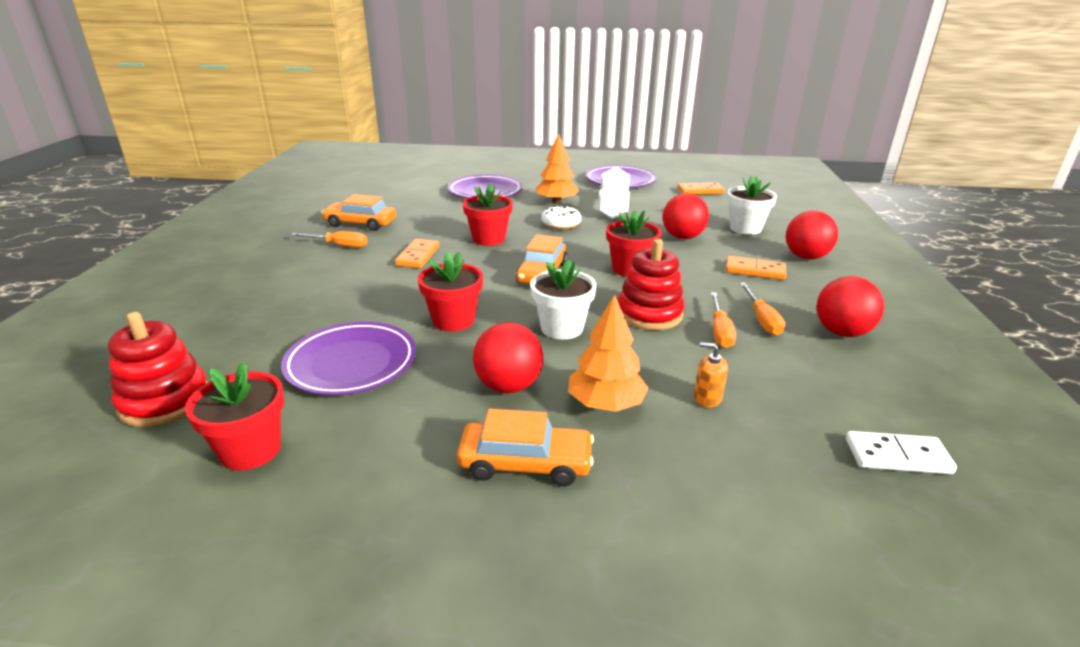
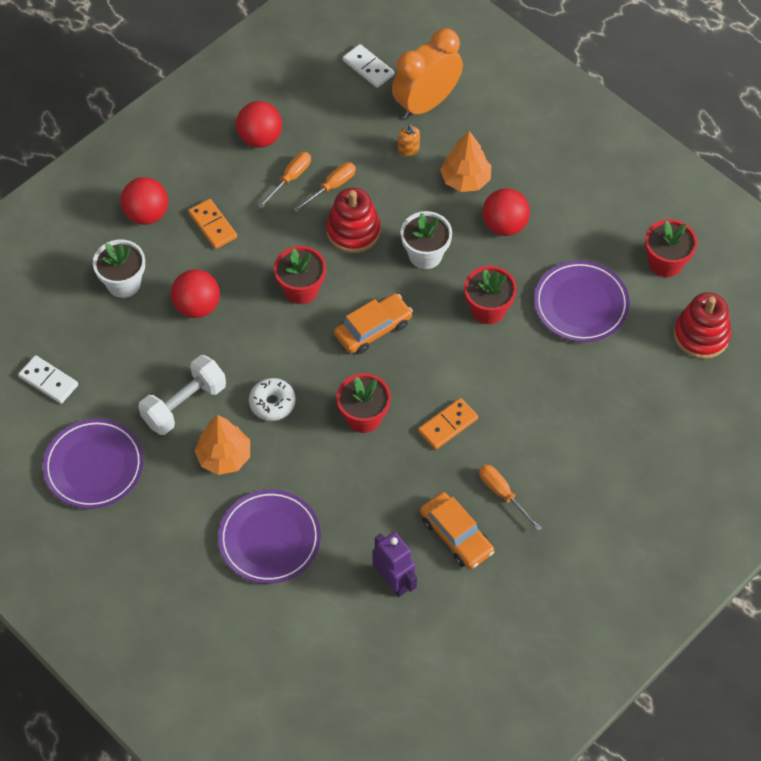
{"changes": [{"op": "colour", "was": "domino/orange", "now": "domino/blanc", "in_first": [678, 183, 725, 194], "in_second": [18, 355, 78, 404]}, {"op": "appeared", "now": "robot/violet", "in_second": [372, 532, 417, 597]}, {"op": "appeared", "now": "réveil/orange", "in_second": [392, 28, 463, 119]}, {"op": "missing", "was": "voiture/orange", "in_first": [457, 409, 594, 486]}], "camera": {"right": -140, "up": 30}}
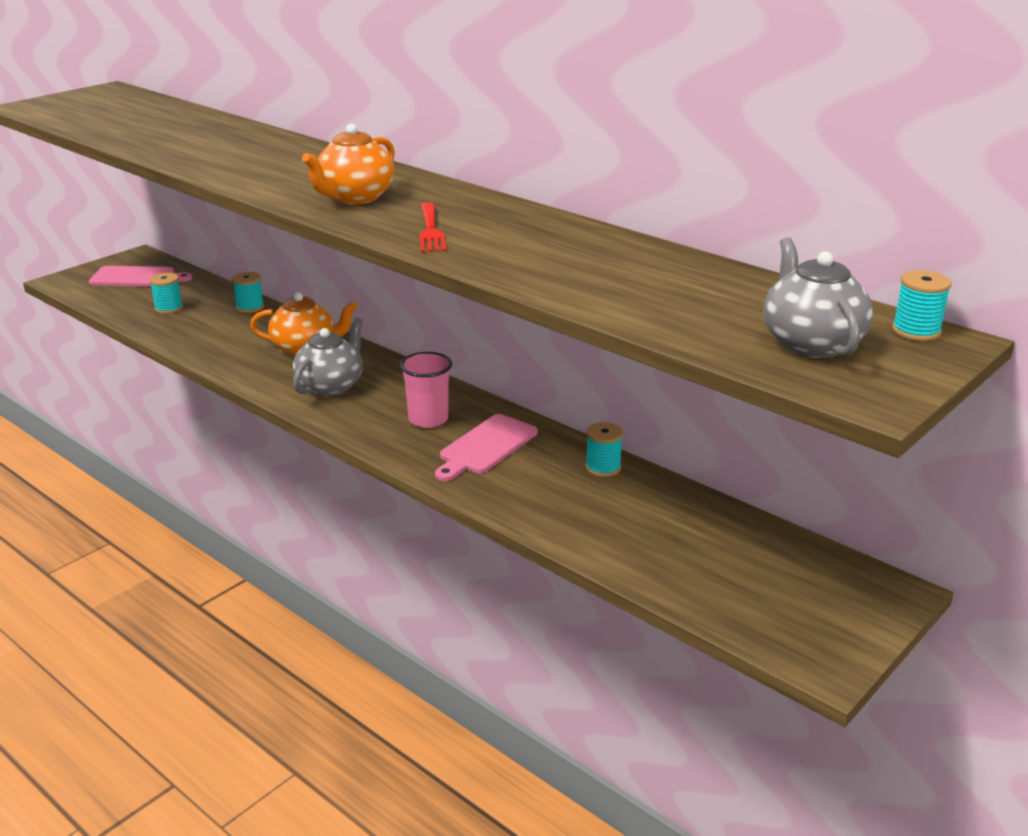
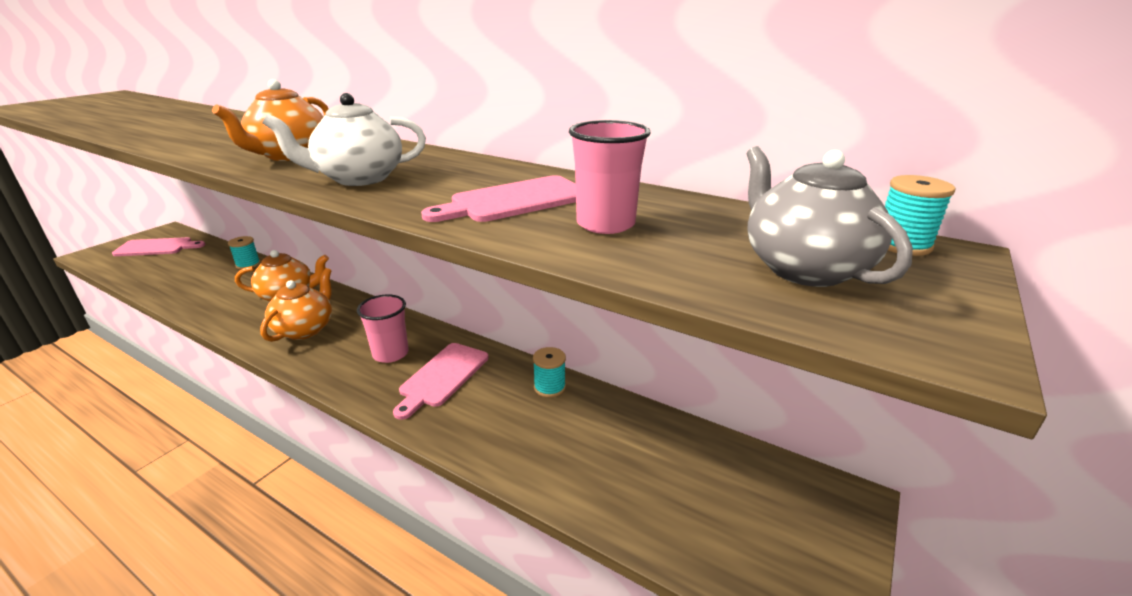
{"changes": [{"op": "colour", "was": "théière/gris", "now": "théière/orange", "in_first": [293, 318, 363, 396], "in_second": [260, 268, 332, 342]}, {"op": "exchanged", "was": "fourchette/rouge", "now": "théière/blanc", "in_first": [419, 202, 447, 252], "in_second": [262, 93, 426, 186]}, {"op": "appeared", "now": "planche à découper/rose", "in_second": [421, 175, 576, 222]}, {"op": "appeared", "now": "gobelet/rose", "in_second": [569, 120, 651, 234]}, {"op": "missing", "was": "bobine/turquoise", "in_first": [150, 273, 183, 314]}], "camera": {"right": -10, "up": 0}}
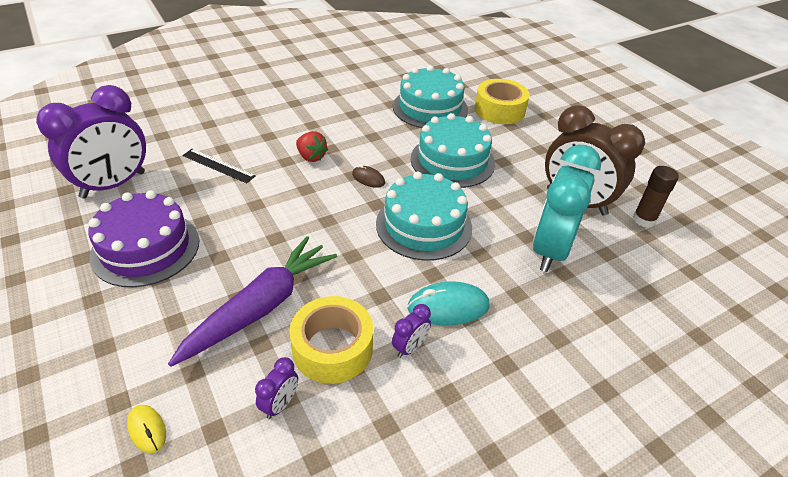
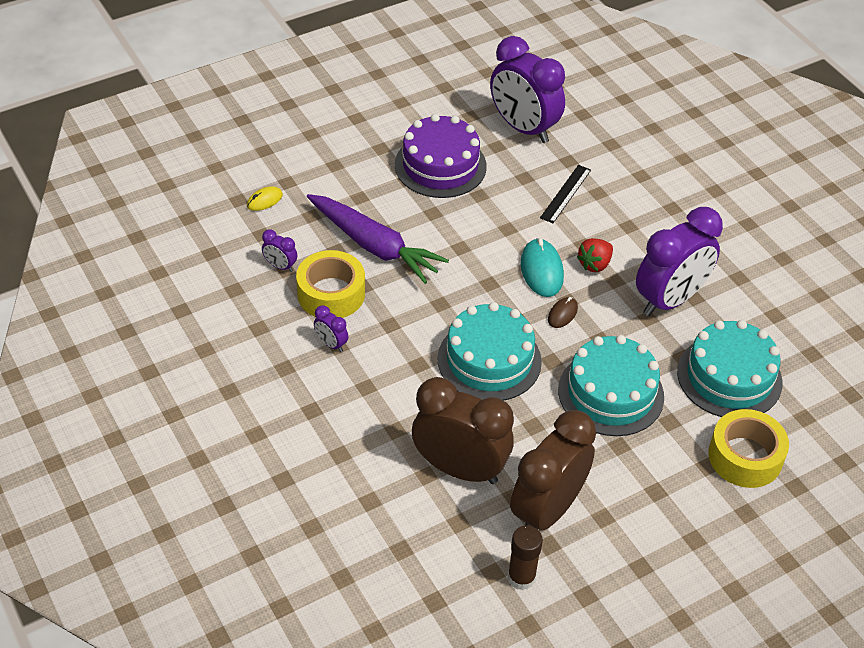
{"changes": [{"op": "colour", "was": "réveil/turquoise", "now": "réveil/marron", "in_first": [533, 145, 601, 272], "in_second": [412, 377, 514, 484]}, {"op": "relocated", "was": "souris/turquoise", "in_first": [407, 282, 489, 325], "in_second": [521, 238, 564, 297]}, {"op": "appeared", "now": "réveil/violet", "in_second": [636, 207, 723, 316]}], "camera": {"right": 90, "up": 5}}
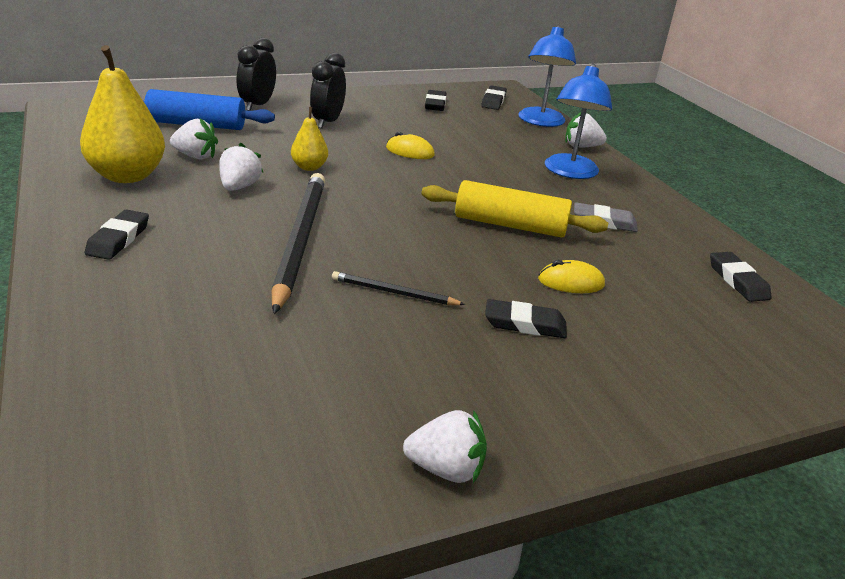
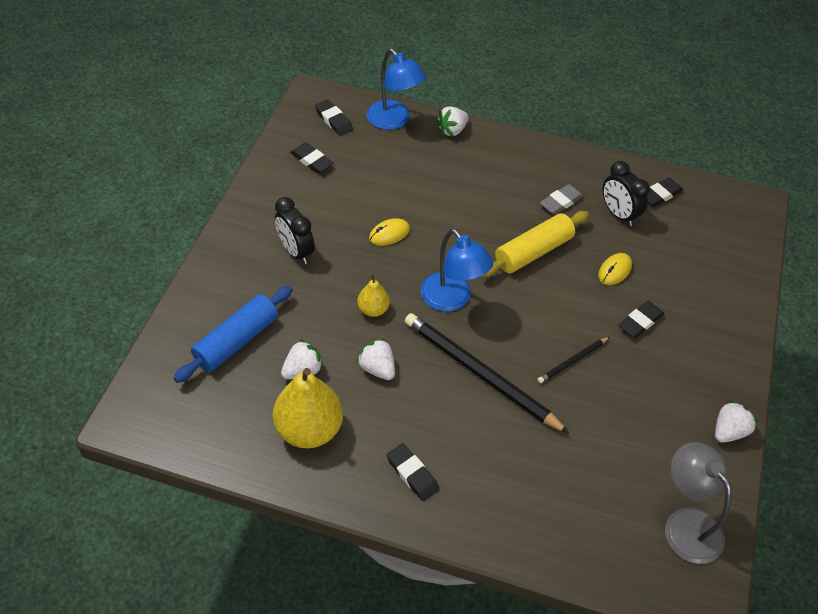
{"changes": [{"op": "relocated", "was": "lampe/bleu", "in_first": [545, 64, 612, 179], "in_second": [421, 229, 493, 312]}, {"op": "relocated", "was": "réveil/noir", "in_first": [237, 38, 276, 111], "in_second": [603, 161, 650, 226]}, {"op": "spun", "was": "gomme/noir", "in_first": [710, 252, 771, 302], "in_second": [647, 178, 683, 207], "clockwise": -60}, {"op": "appeared", "now": "lampe/gris", "in_second": [665, 442, 731, 564]}], "camera": {"right": -50, "up": 20}}
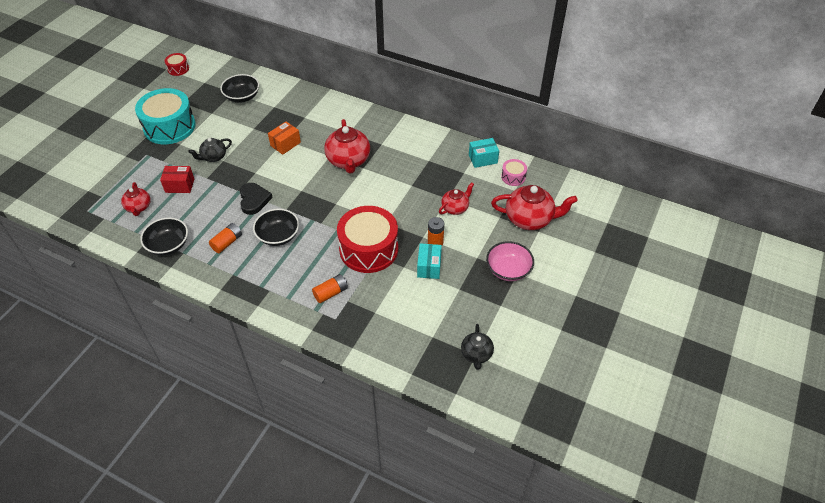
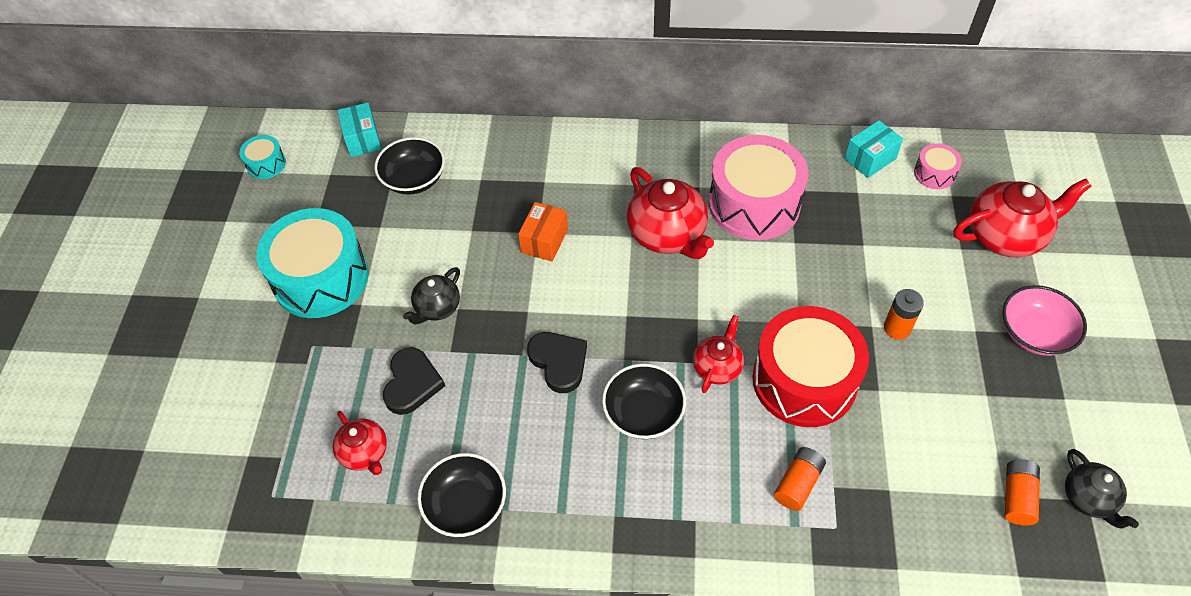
{"changes": [{"op": "colour", "was": "tambour/rouge", "now": "tambour/turquoise", "in_first": [165, 53, 189, 76], "in_second": [239, 135, 286, 179]}, {"op": "relocated", "was": "boîte/turquoise", "in_first": [417, 243, 442, 279], "in_second": [337, 103, 382, 157]}, {"op": "exchanged", "was": "boîte/rouge", "now": "cœur/noir", "in_first": [160, 166, 194, 193], "in_second": [383, 347, 445, 415]}, {"op": "relocated", "was": "théière/rouge", "in_first": [439, 182, 474, 215], "in_second": [693, 315, 744, 393]}, {"op": "appeared", "now": "tambour/rose", "in_second": [709, 135, 808, 240]}, {"op": "relocated", "was": "pile/orange", "in_first": [209, 223, 242, 253], "in_second": [1005, 459, 1040, 526]}], "camera": {"right": -20, "up": 5}}
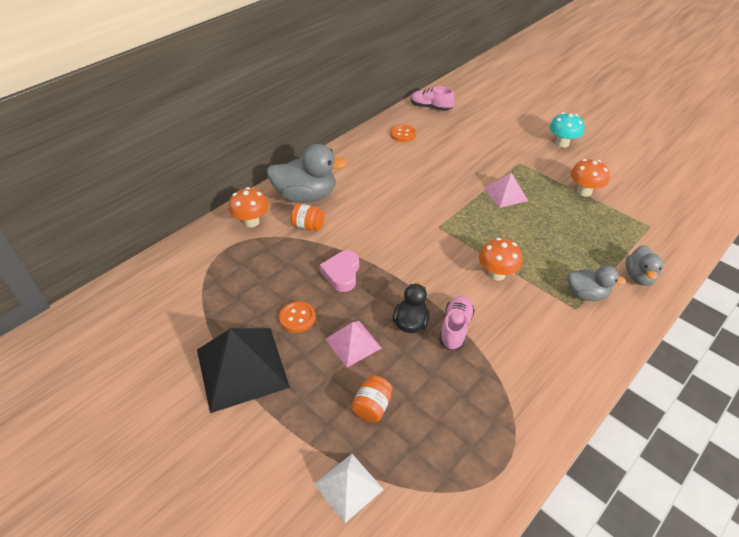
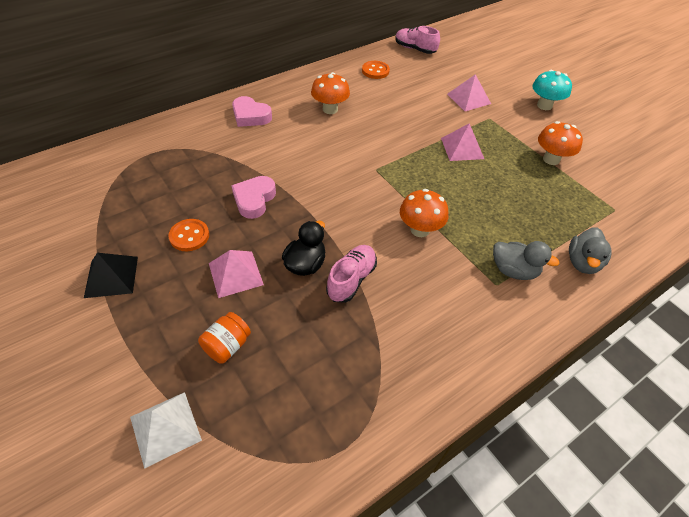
{"changes": [{"op": "size", "was": "pyramide/noir", "in_first": [197, 328, 290, 413], "in_second": [84, 253, 138, 298], "ratio": 0.55}, {"op": "exchanged", "was": "canard/gris", "now": "cœur/rose", "in_first": [267, 144, 347, 203], "in_second": [232, 96, 272, 127]}, {"op": "relocated", "was": "champignon/orange", "in_first": [229, 187, 268, 227], "in_second": [311, 72, 350, 114]}, {"op": "appeared", "now": "pyramide/rose", "in_second": [447, 74, 491, 111]}, {"op": "missing", "was": "bocal/orange", "in_first": [291, 204, 325, 231]}], "camera": {"right": 10, "up": 5}}
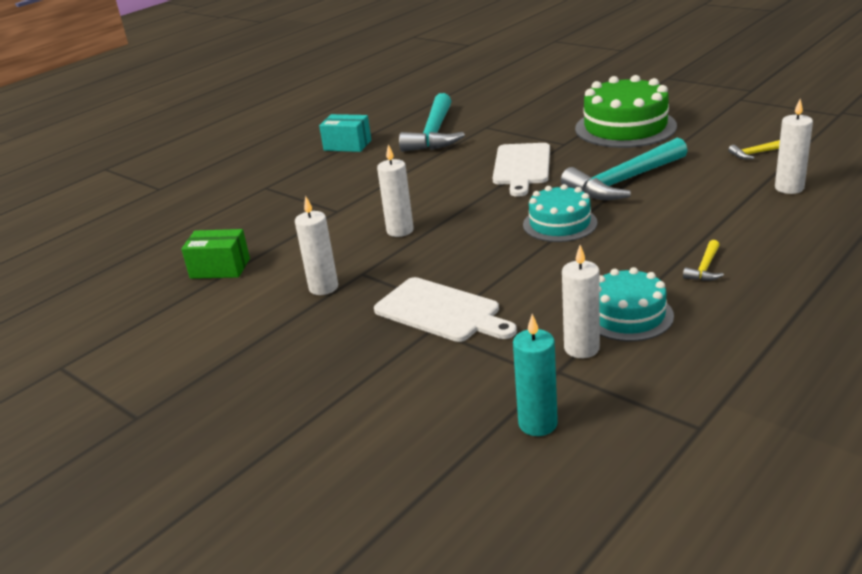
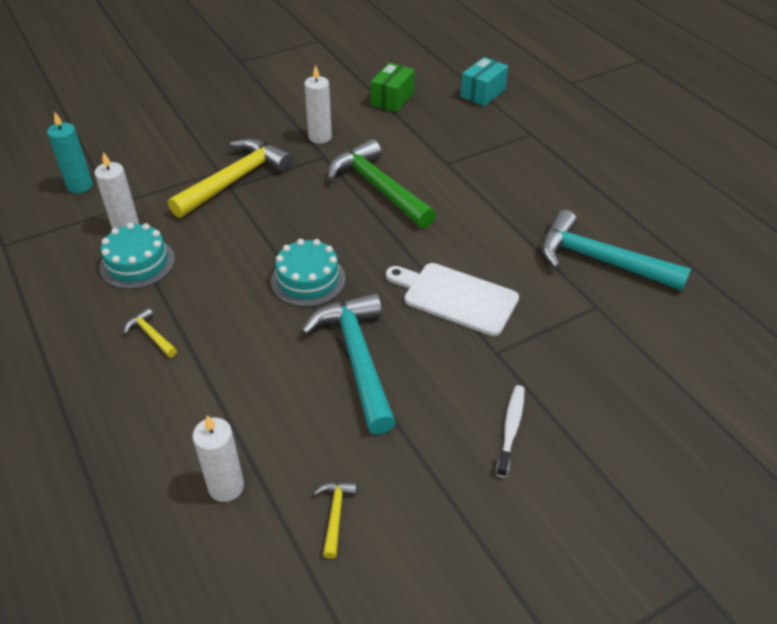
{"changes": [{"op": "exchanged", "was": "planche à découper/blanc", "now": "marteau/jaune", "in_first": [374, 277, 517, 342], "in_second": [168, 138, 293, 218]}, {"op": "exchanged", "was": "bougie/blanc", "now": "marteau/vert", "in_first": [377, 144, 414, 237], "in_second": [328, 139, 436, 228]}, {"op": "relocated", "was": "boîte/turquoise", "in_first": [319, 114, 371, 152], "in_second": [460, 57, 508, 106]}, {"op": "exchanged", "was": "gâteau/vert", "now": "brosse à dents/blanc", "in_first": [575, 75, 677, 148], "in_second": [496, 385, 525, 478]}], "camera": {"right": 105, "up": 15}}
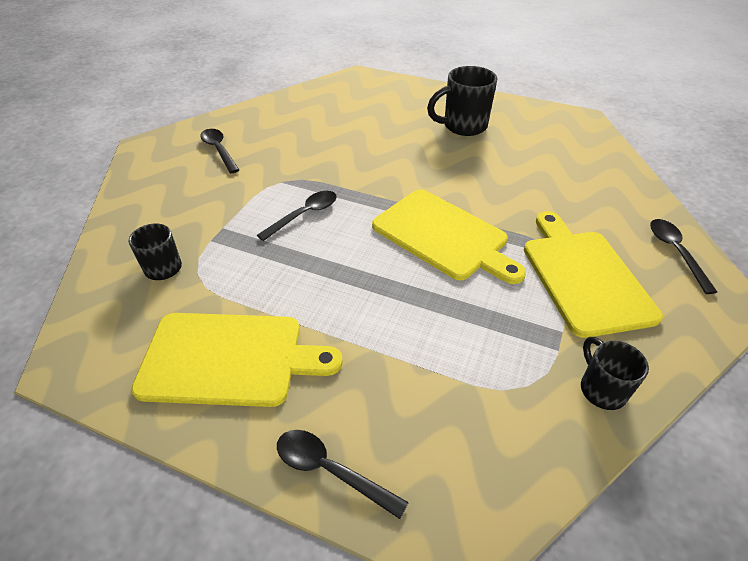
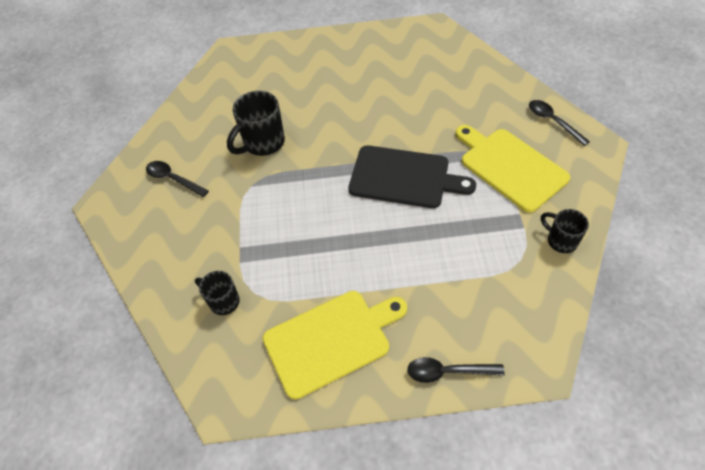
{"changes": [{"op": "relocated", "was": "tasse/noir", "in_first": [427, 66, 498, 136], "in_second": [227, 91, 285, 156]}, {"op": "colour", "was": "planche à découper/jaune", "now": "planche à découper/noir", "in_first": [372, 189, 526, 284], "in_second": [348, 145, 476, 208]}, {"op": "missing", "was": "cuillère/noir", "in_first": [257, 191, 337, 241]}], "camera": {"right": -25, "up": 10}}
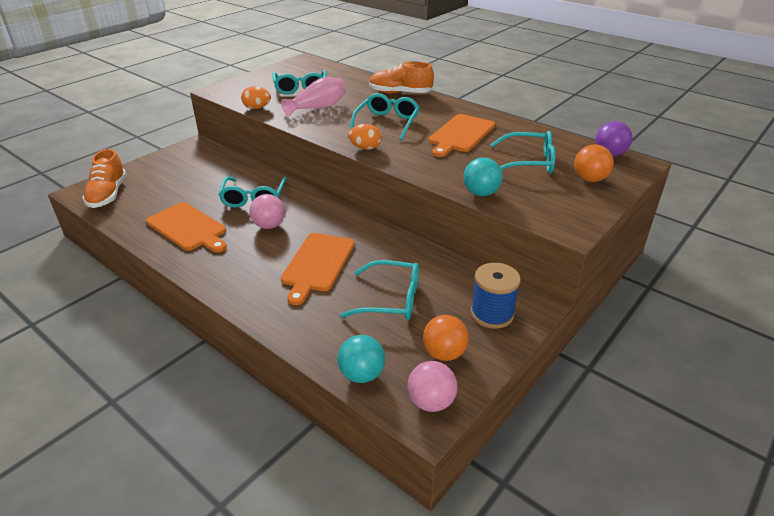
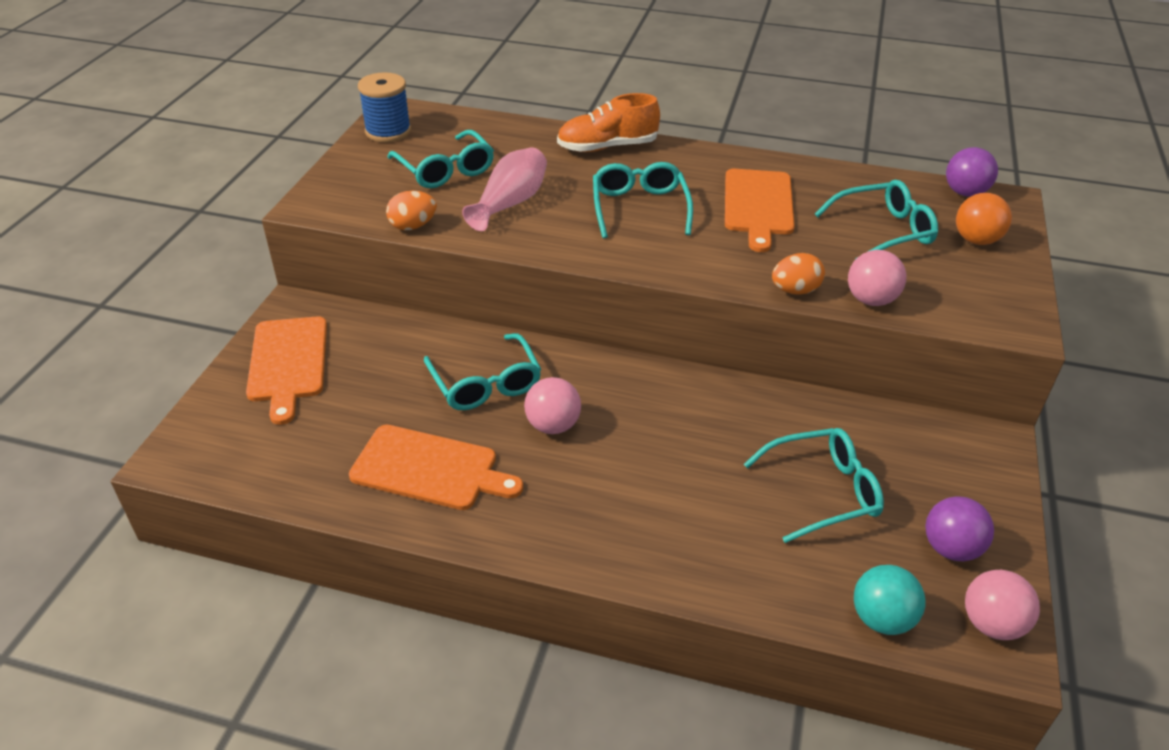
{"changes": [{"op": "relocated", "was": "planche à découper/orange", "in_first": [281, 233, 355, 305], "in_second": [246, 316, 327, 425]}, {"op": "relocated", "was": "bobine/bleu", "in_first": [471, 263, 521, 329], "in_second": [358, 72, 411, 142]}, {"op": "relocated", "was": "œuf/orange", "in_first": [348, 124, 382, 150], "in_second": [772, 253, 825, 295]}, {"op": "colour", "was": "balle/turquoise", "now": "balle/rose", "in_first": [463, 157, 502, 196], "in_second": [848, 250, 906, 306]}, {"op": "colour", "was": "balle/orange", "now": "balle/violet", "in_first": [423, 315, 469, 361], "in_second": [925, 496, 994, 561]}, {"op": "missing", "was": "chaussure/orange", "in_first": [83, 149, 126, 208]}], "camera": {"right": -25, "up": 5}}
